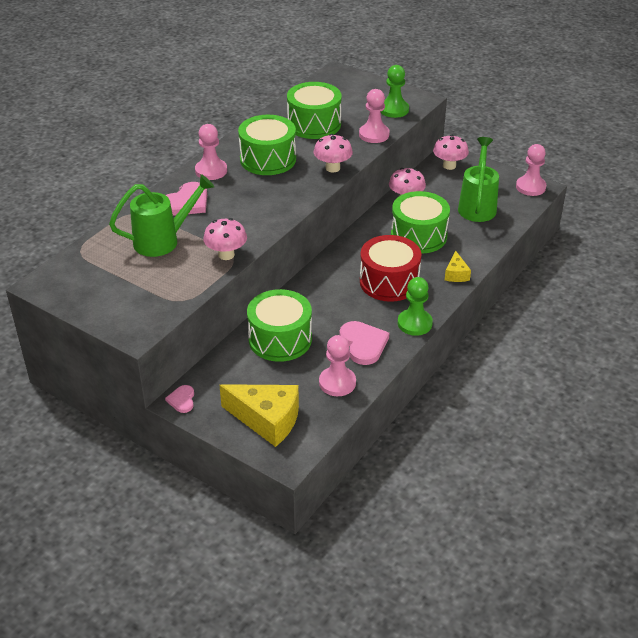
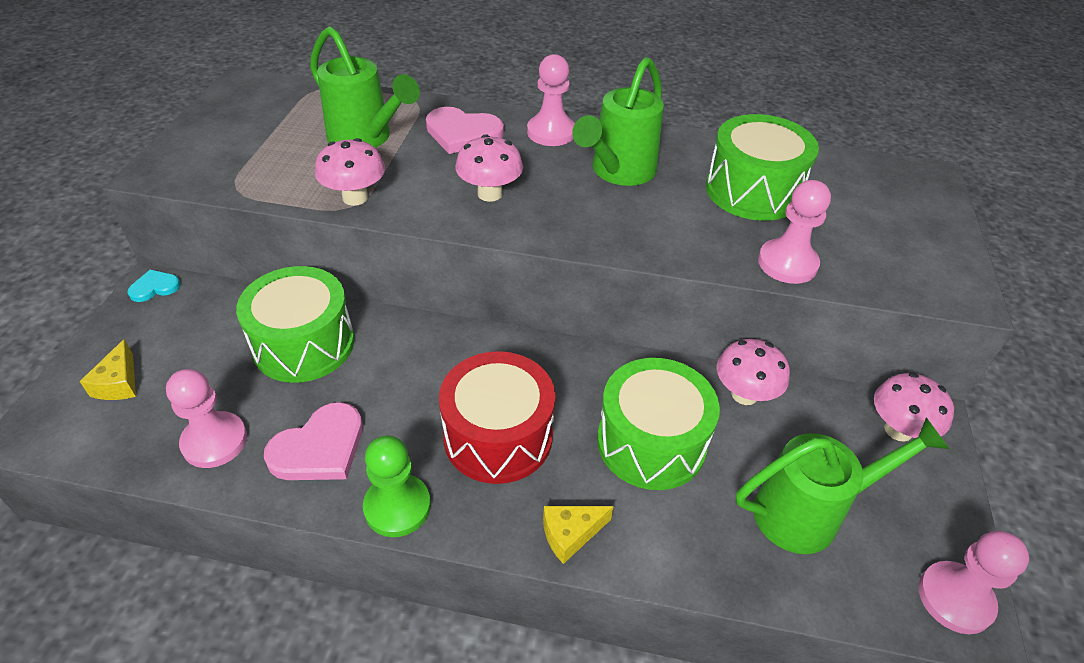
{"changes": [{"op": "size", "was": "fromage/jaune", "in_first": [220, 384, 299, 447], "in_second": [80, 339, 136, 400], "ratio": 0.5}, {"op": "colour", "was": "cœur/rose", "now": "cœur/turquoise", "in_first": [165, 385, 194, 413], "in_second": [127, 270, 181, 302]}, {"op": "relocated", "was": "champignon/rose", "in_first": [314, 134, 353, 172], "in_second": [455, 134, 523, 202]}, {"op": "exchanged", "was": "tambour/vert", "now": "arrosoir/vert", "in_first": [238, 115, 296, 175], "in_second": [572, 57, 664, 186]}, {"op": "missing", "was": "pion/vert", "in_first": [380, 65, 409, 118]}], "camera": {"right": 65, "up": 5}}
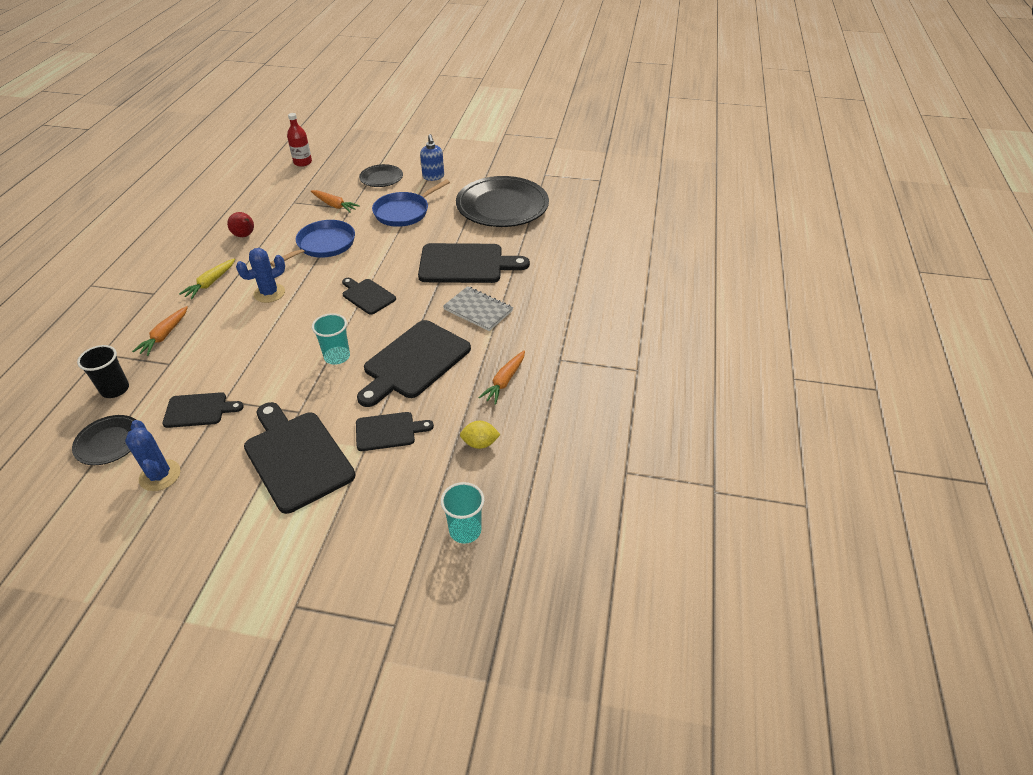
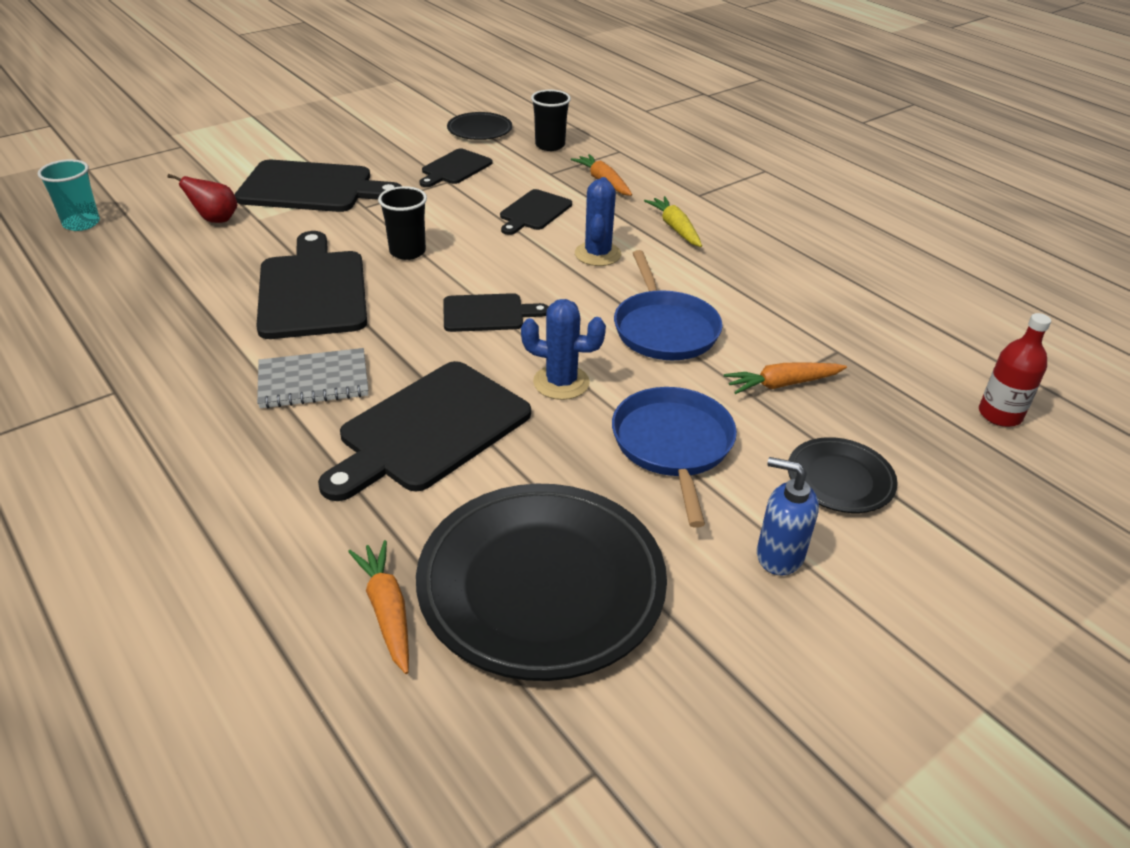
{"changes": [{"op": "relocated", "was": "poire/rouge", "in_first": [227, 212, 254, 237], "in_second": [168, 174, 237, 223]}, {"op": "relocated", "was": "carotte/orange", "in_first": [478, 351, 525, 405], "in_second": [348, 540, 409, 674]}, {"op": "colour", "was": "gobelet/turquoise", "now": "gobelet/noir", "in_first": [312, 313, 350, 365], "in_second": [378, 186, 427, 260]}, {"op": "relocated", "was": "planche à découper/noir", "in_first": [356, 412, 434, 451], "in_second": [500, 189, 572, 235]}, {"op": "relocated", "was": "cactus/bleu", "in_first": [125, 420, 180, 491], "in_second": [521, 299, 606, 400]}, {"op": "missing", "was": "citron/jaune", "in_first": [460, 421, 501, 449]}], "camera": {"right": 130, "up": -5}}
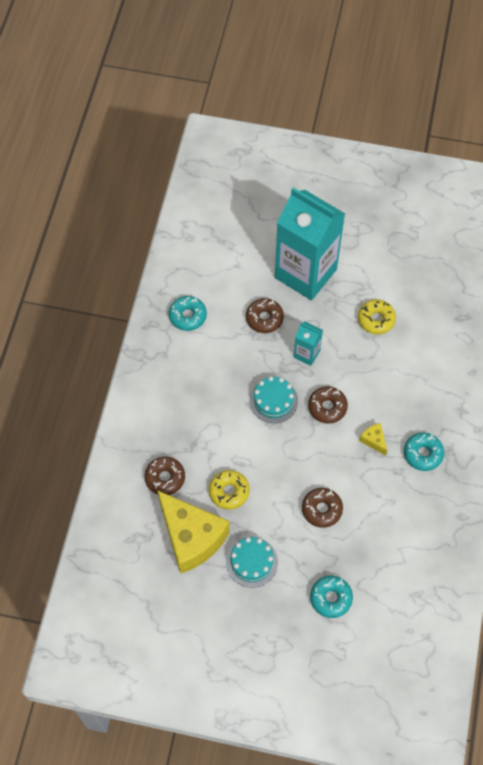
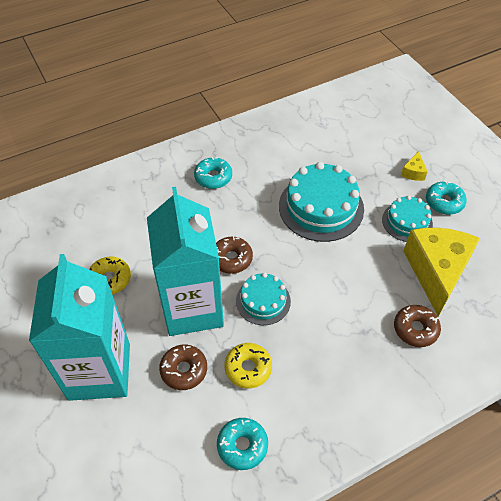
{"changes": [{"op": "size", "was": "brique de lait/turquoise", "in_first": [294, 321, 323, 366], "in_second": [147, 187, 224, 336], "ratio": 2.35}, {"op": "relocated", "was": "beignet/jaune", "in_first": [209, 470, 250, 510], "in_second": [224, 343, 272, 388]}, {"op": "exchanged", "was": "beignet/marron", "now": "gâteau/turquoise", "in_first": [302, 488, 343, 528], "in_second": [279, 162, 364, 242]}, {"op": "relocated", "was": "fromage/jaune", "in_first": [359, 423, 387, 456], "in_second": [401, 151, 428, 181]}, {"op": "relocated", "was": "beignet/turquoise", "in_first": [310, 576, 353, 618], "in_second": [426, 181, 467, 215]}], "camera": {"right": -130, "up": -10}}
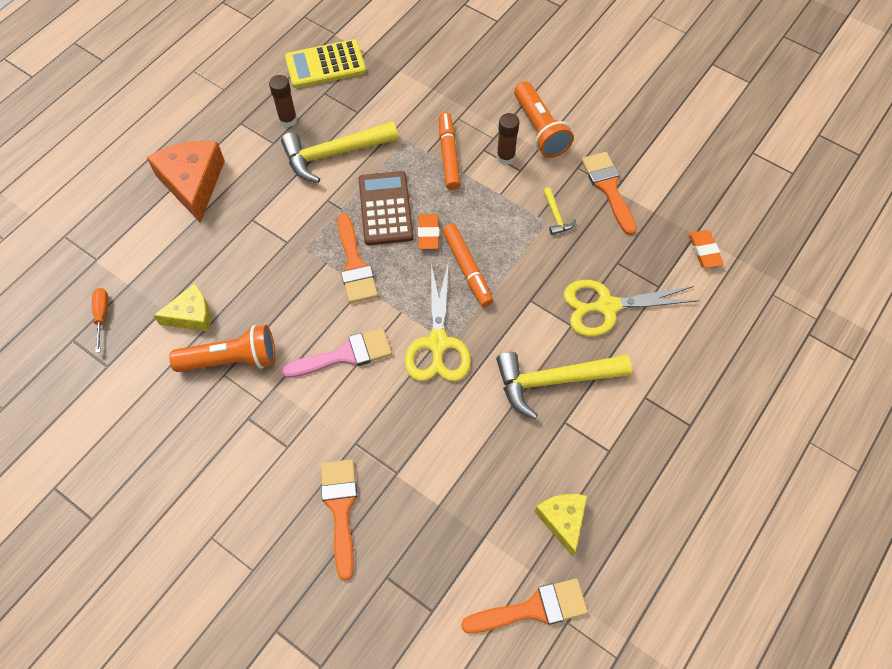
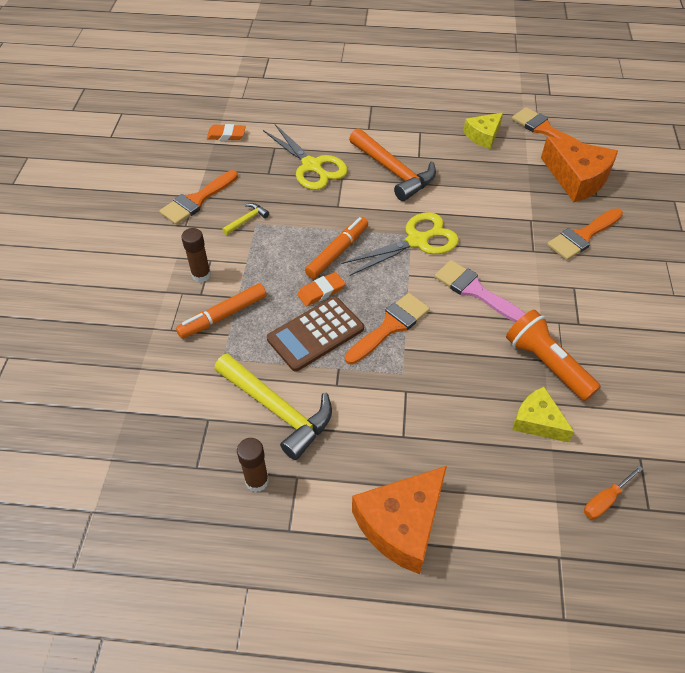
{"changes": [{"op": "spun", "was": "gomme/orange", "in_first": [688, 230, 724, 268], "in_second": [207, 124, 246, 141], "clockwise": 45}, {"op": "colour", "was": "marteau/jaune", "now": "marteau/orange", "in_first": [496, 352, 632, 419], "in_second": [349, 128, 436, 201]}, {"op": "appeared", "now": "fromage/orange", "in_second": [541, 136, 618, 202]}, {"op": "missing", "was": "calculatrice/jaune", "in_first": [285, 39, 366, 88]}, {"op": "missing", "was": "lampe de poche/orange", "in_first": [514, 81, 574, 158]}], "camera": {"right": -120, "up": -10}}
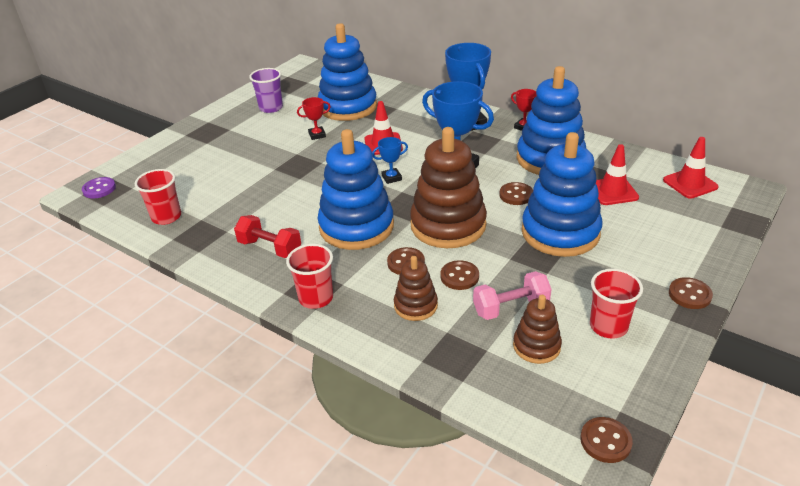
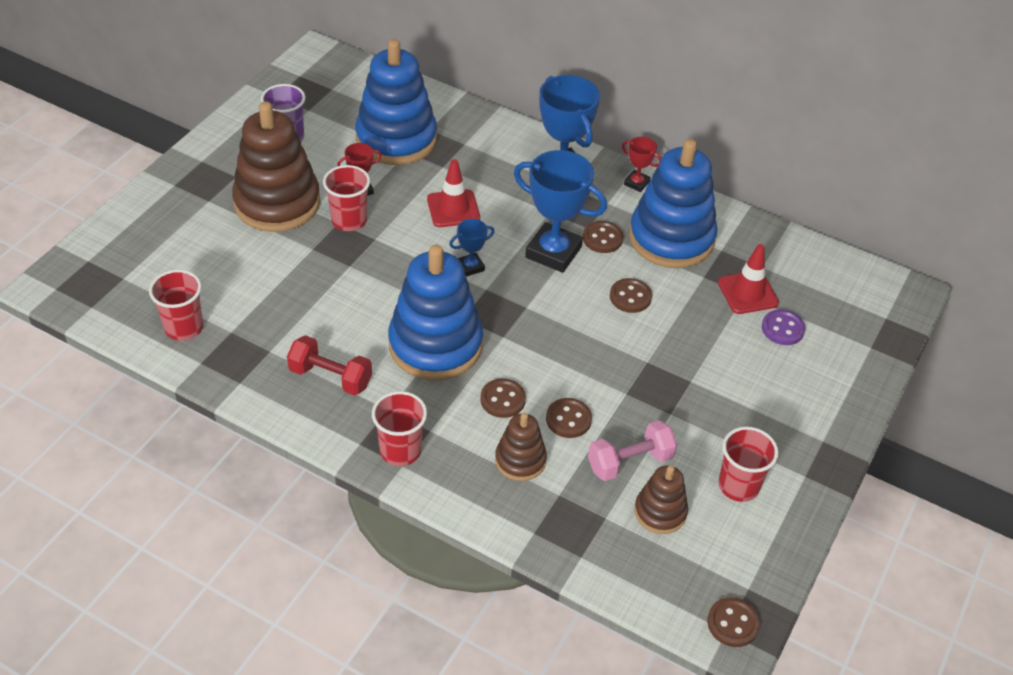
{"changes": [{"op": "relocated", "was": "jouet à empiler/marron", "in_first": [410, 127, 487, 248], "in_second": [232, 101, 320, 232]}, {"op": "appeared", "now": "gobelet/rouge", "in_second": [323, 165, 370, 231]}, {"op": "relocated", "was": "bouton/marron", "in_first": [669, 277, 713, 309], "in_second": [583, 221, 623, 253]}, {"op": "relocated", "was": "bouton/violet", "in_first": [82, 177, 116, 198], "in_second": [762, 309, 806, 345]}, {"op": "missing", "was": "jouet à empiler/bleu", "in_first": [522, 132, 603, 257]}, {"op": "missing", "was": "cône de chantier/rouge", "in_first": [663, 137, 719, 199]}], "camera": {"right": -10, "up": 10}}
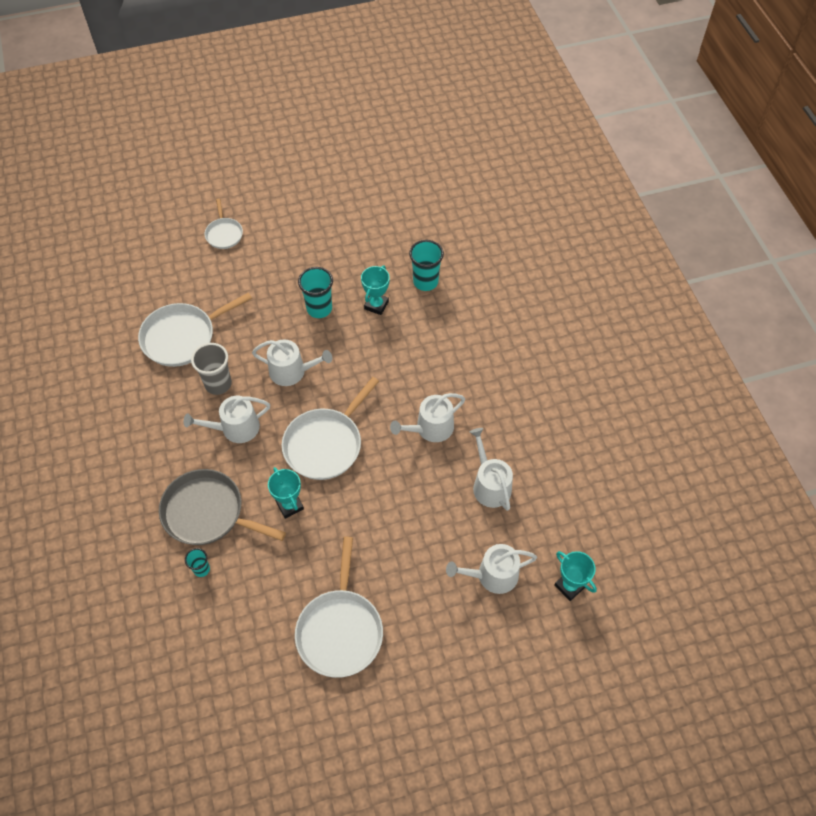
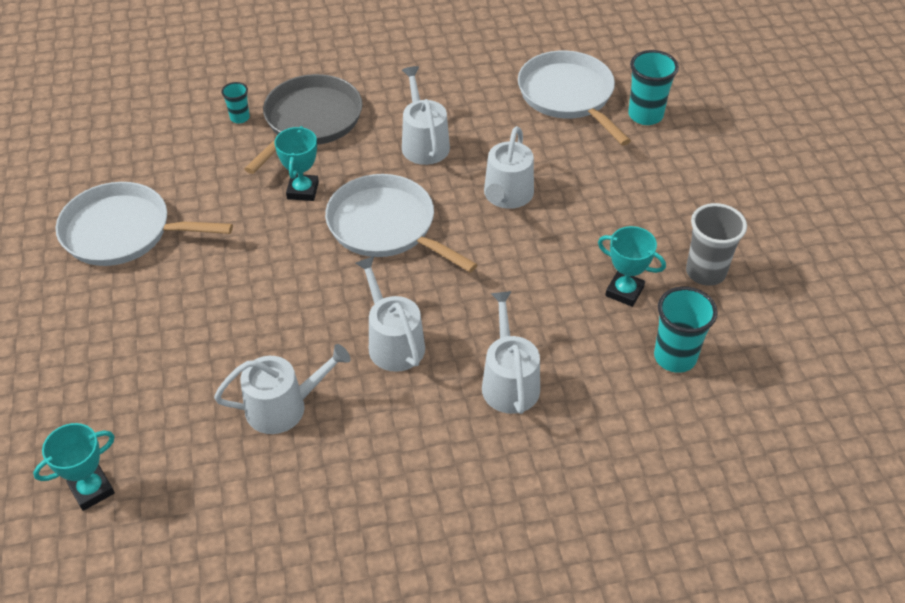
{"changes": [{"op": "spun", "was": "trophée/turquoise", "in_first": [268, 467, 304, 519], "in_second": [274, 126, 319, 201], "clockwise": -60}, {"op": "relocated", "was": "arrosoir/blanc", "in_first": [446, 544, 537, 594], "in_second": [482, 291, 540, 414]}, {"op": "relocated", "was": "gobelet/turquoise", "in_first": [298, 267, 333, 318], "in_second": [628, 50, 679, 125]}, {"op": "relocated", "was": "gobelet/gris", "in_first": [191, 343, 232, 395], "in_second": [686, 203, 747, 286]}, {"op": "missing", "was": "poêle/blanc", "in_first": [205, 198, 243, 249]}], "camera": {"right": 95, "up": -10}}
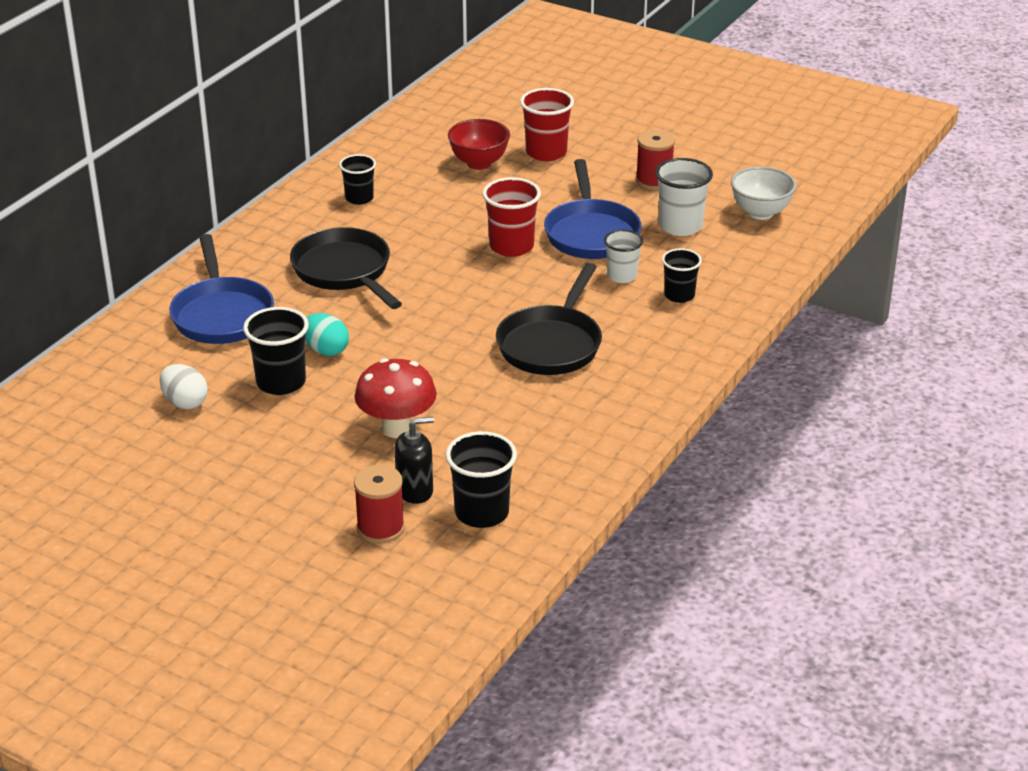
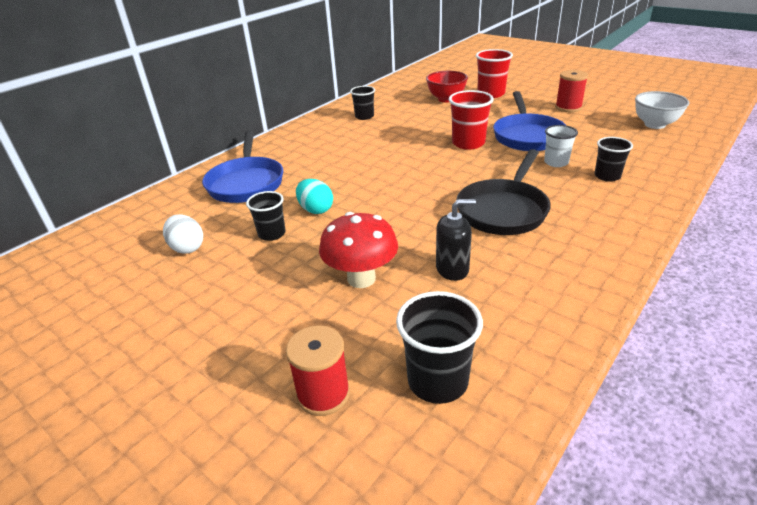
{"changes": [{"op": "size", "was": "gobelet/noir", "in_first": [243, 307, 309, 395], "in_second": [246, 191, 286, 241], "ratio": 0.66}, {"op": "relocated", "was": "distributeur de savon/noir", "in_first": [395, 417, 434, 504], "in_second": [436, 199, 476, 281]}, {"op": "missing", "was": "poêle/noir", "in_first": [290, 227, 402, 309]}, {"op": "missing", "was": "gobelet/blanc", "in_first": [655, 158, 713, 236]}], "camera": {"right": 10, "up": 0}}
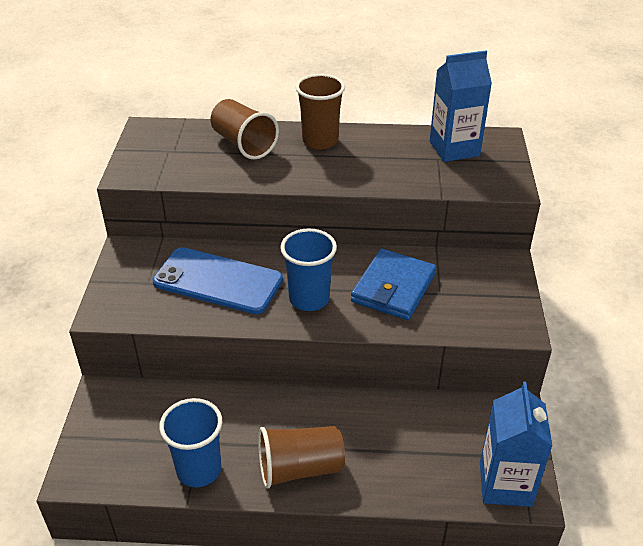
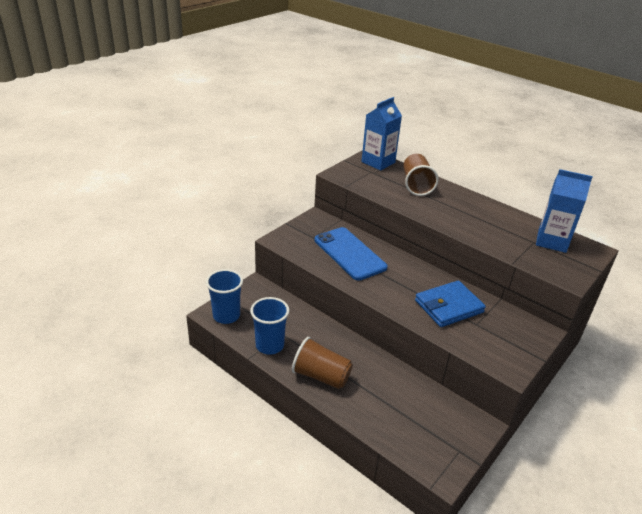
{"changes": [{"op": "relocated", "was": "gobelet/bleu", "in_first": [280, 228, 337, 311], "in_second": [206, 269, 243, 324]}, {"op": "relocated", "was": "brique de lait/bleu", "in_first": [480, 382, 553, 507], "in_second": [361, 97, 402, 171]}, {"op": "missing", "was": "gobelet/marron", "in_first": [295, 74, 345, 150]}], "camera": {"right": 35, "up": -5}}
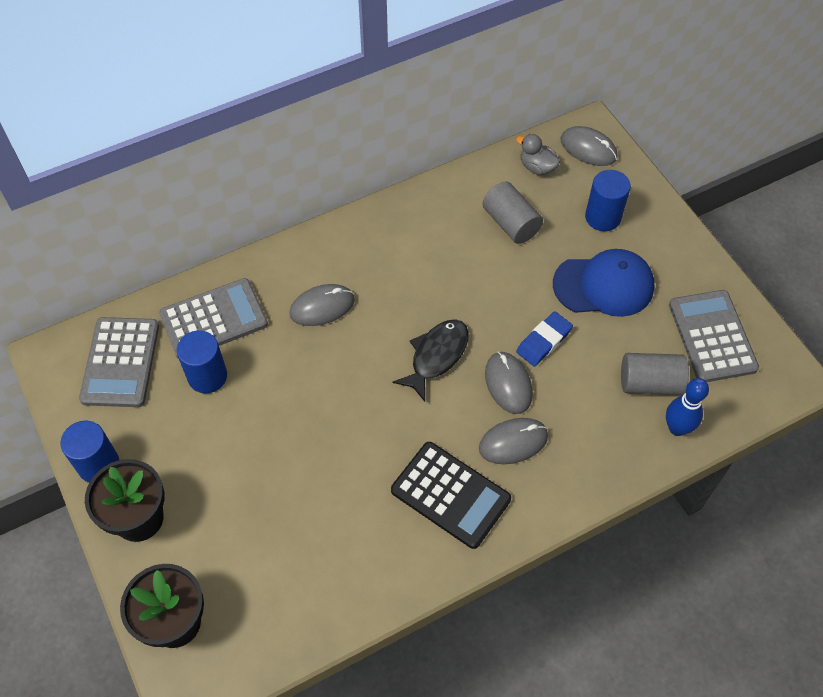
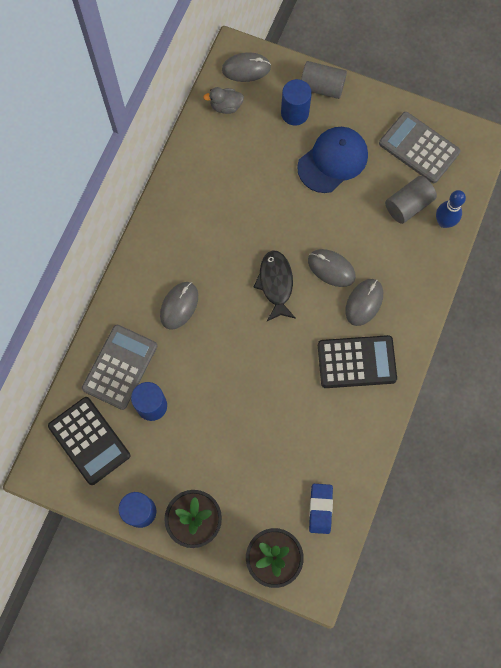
{"changes": [{"op": "colour", "was": "calculatrice/gris", "now": "calculatrice/noir", "in_first": [79, 317, 159, 407], "in_second": [48, 397, 130, 485]}, {"op": "relocated", "was": "cylindre/gris", "in_first": [482, 181, 543, 244], "in_second": [301, 61, 347, 99]}, {"op": "relocated", "was": "gomme/bleu", "in_first": [516, 311, 573, 366], "in_second": [309, 484, 333, 534]}], "camera": {"right": -40, "up": 15}}
